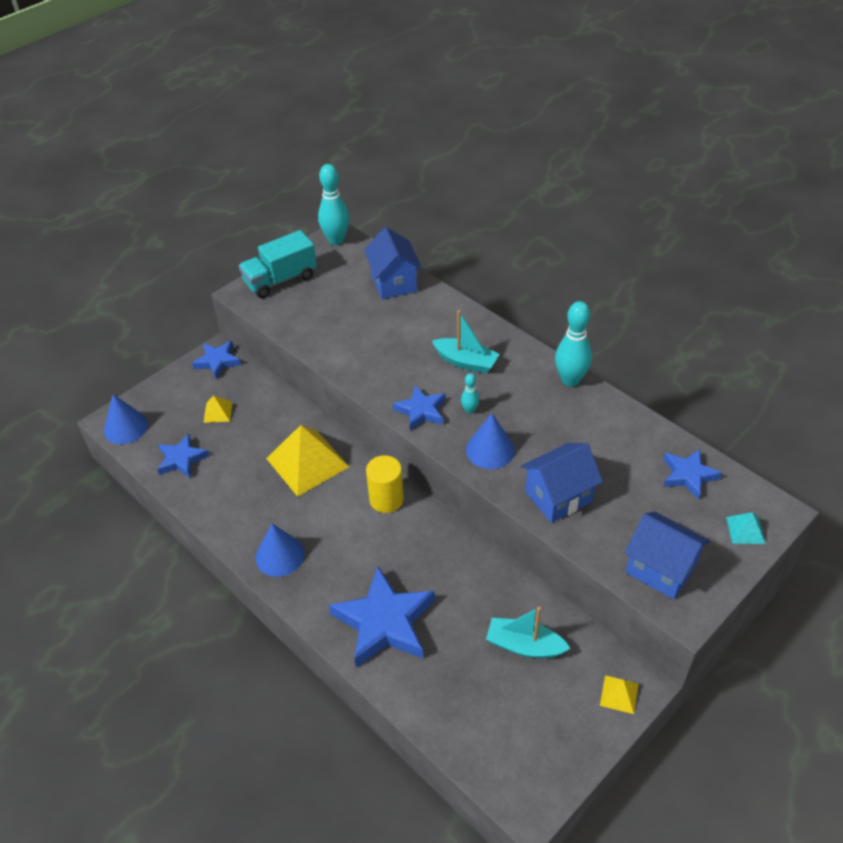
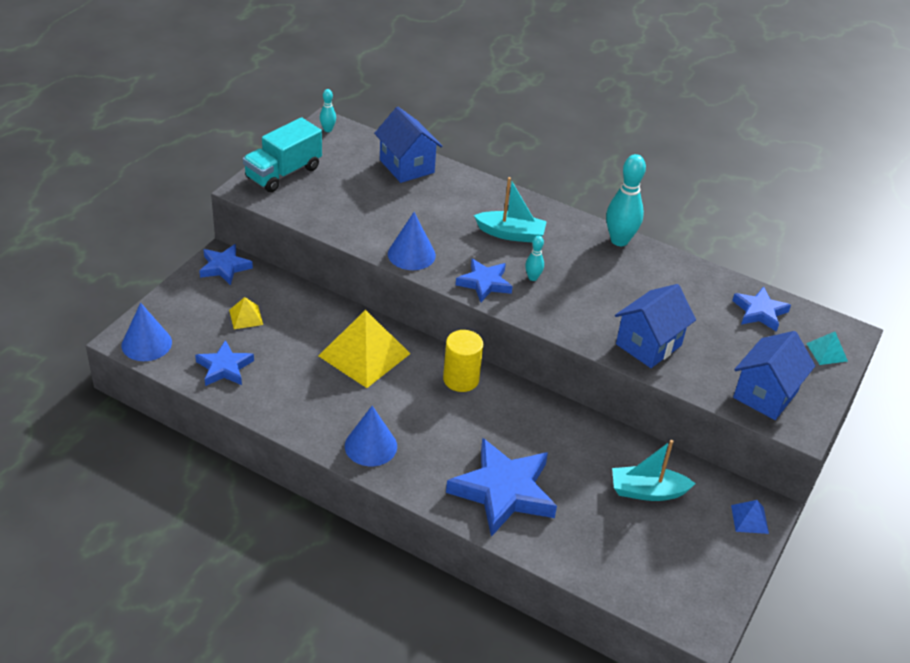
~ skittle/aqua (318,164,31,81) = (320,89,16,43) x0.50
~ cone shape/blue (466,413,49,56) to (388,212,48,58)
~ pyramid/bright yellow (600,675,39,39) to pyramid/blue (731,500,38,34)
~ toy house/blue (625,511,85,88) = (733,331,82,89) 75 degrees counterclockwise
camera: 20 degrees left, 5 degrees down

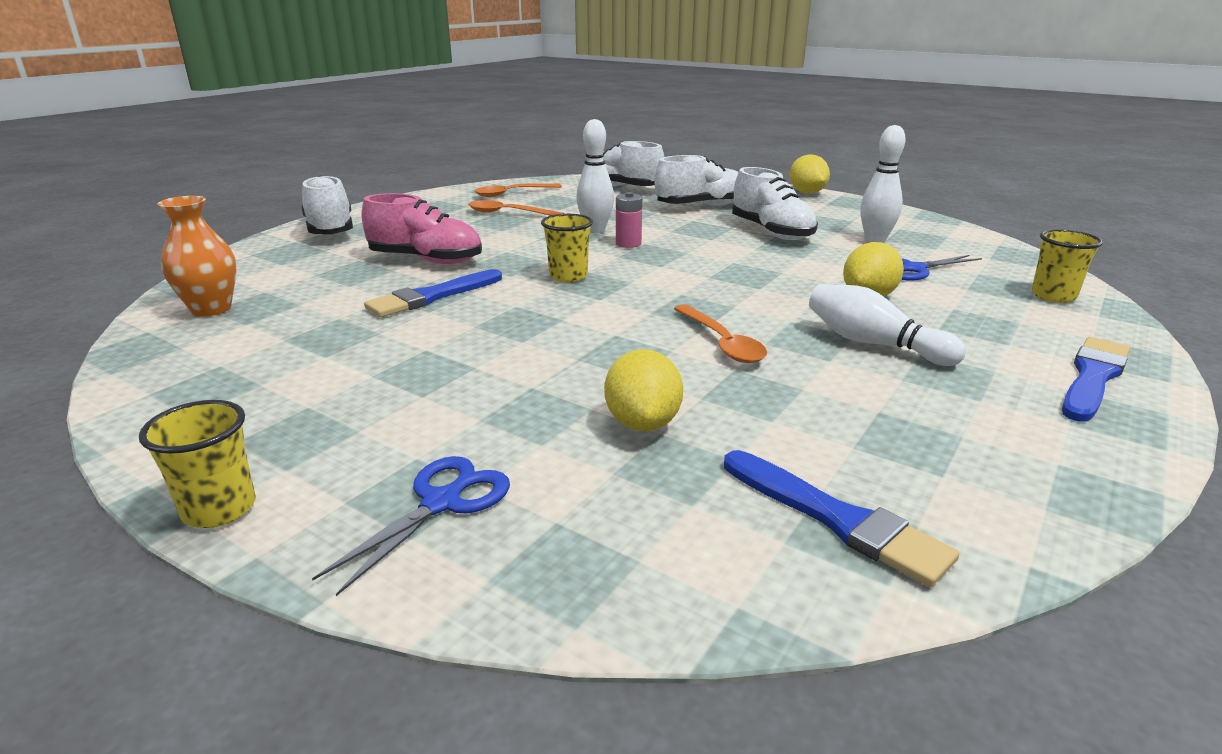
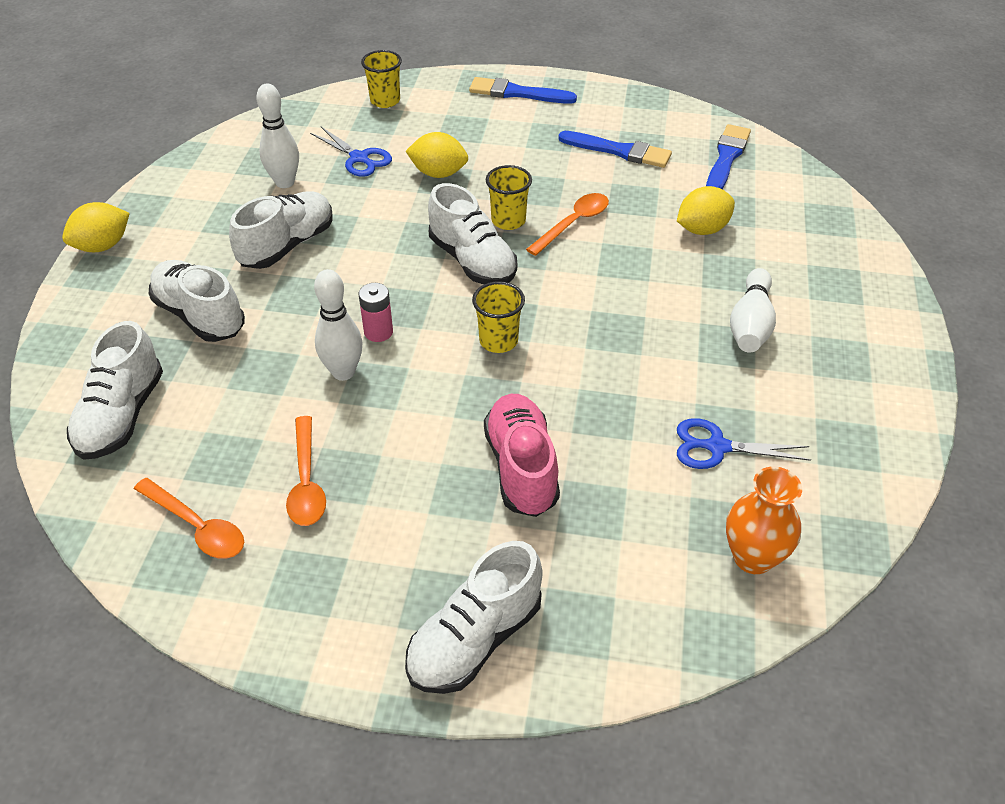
+ lace-up shoe/pure white (428,183,89,101)
~ cup/bright yellow (139,400,116,128) to (486,165,46,65)
~ paintbrush/blue (364,269,138,48) to (558,131,114,37)
~ pair of scissors/blue (312,456,198,140) to (677,418,134,51)
~ skittle/pure white (809,284,157,82) to (730,268,46,84)
camera: 115 degrees left, 20 degrees up

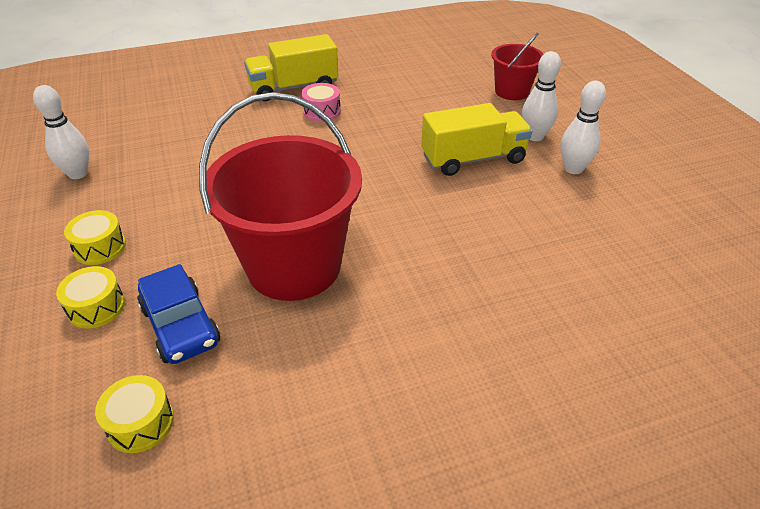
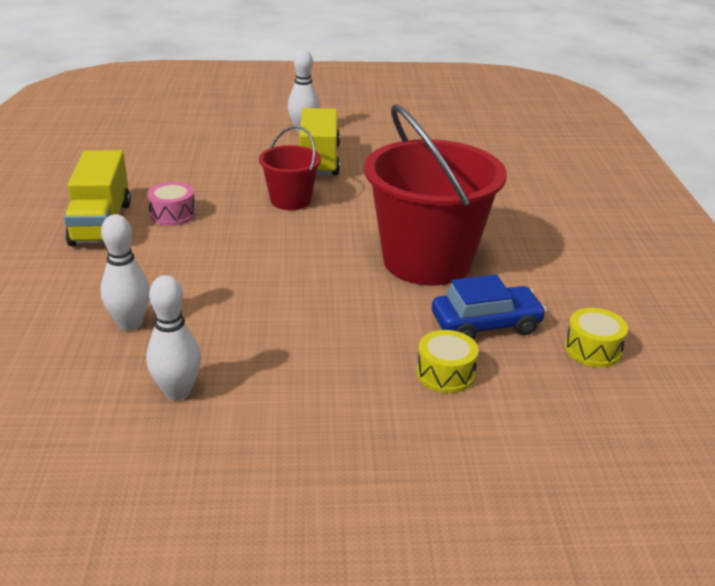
~ skittle/pure white (561,81,45,93) to (100,214,50,116)
~ sand bucket/crimson (491,32,53,68) to (259,126,62,84)
- toy drum/bright yellow (64,210,62,55)
camera: 75 degrees left, 10 degrees down

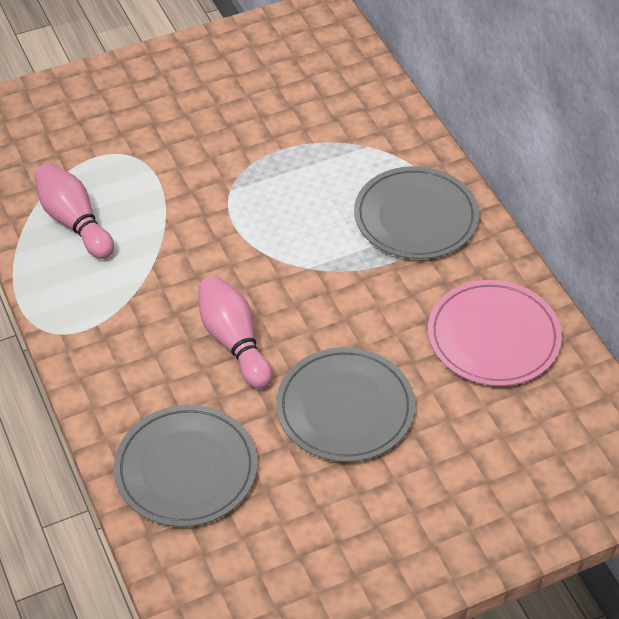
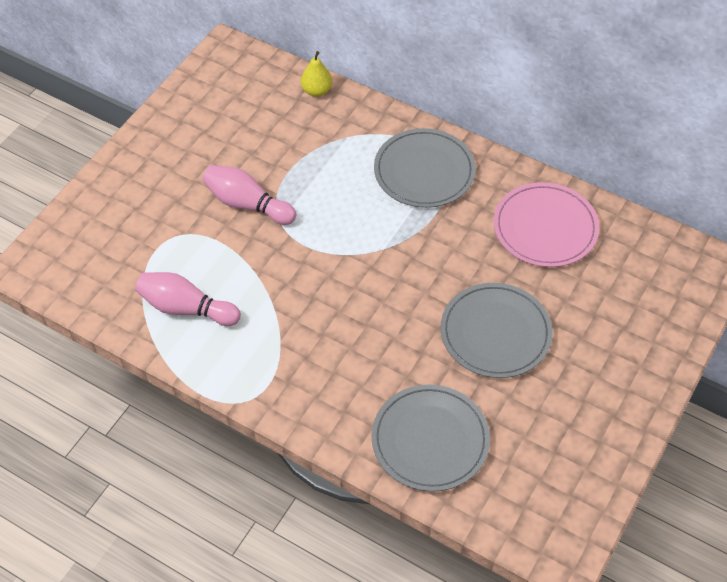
~ skittle/rosy (198,275,74,114) to (203,165,93,60)
+ pear fruit/bright yellow (301,51,31,46)
camera: 35 degrees left, 5 degrees up

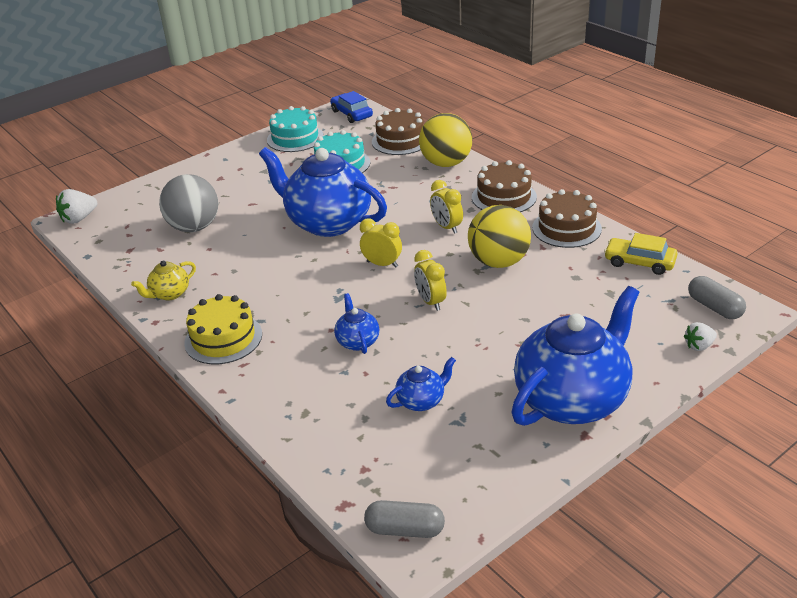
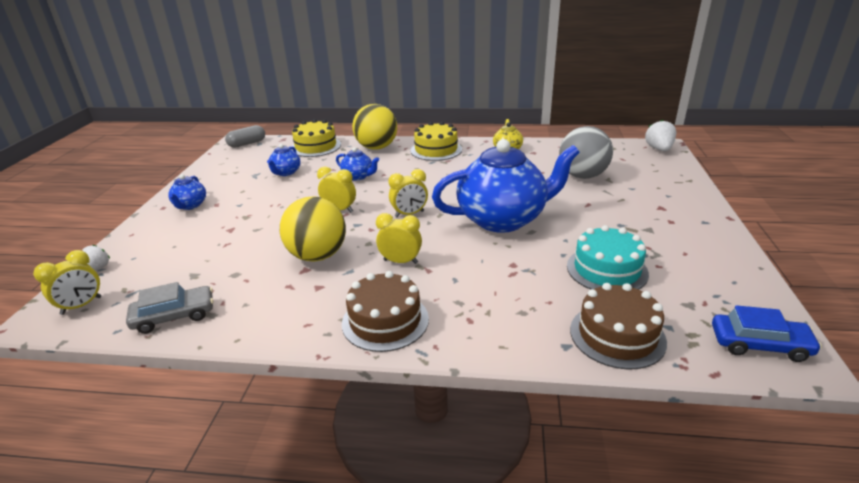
~ pill shape/grey (688,276,58,43) to bedside clock/bright yellow (33,250,68,65)
~ car/bright yellow (604,233,74,42) to car/grey (126,282,87,52)
~ china teapot/blue (512,286,127,140) = (168,174,38,36) x0.43
+ cake/bright yellow (291,119,50,38)
~ play ball/bright yellow (419,113,53,54) to (352,104,45,46)
- cake/aqua (267,106,57,46)
- cake/dark brown (532,189,70,59)
camera: 135 degrees right, 5 degrees down

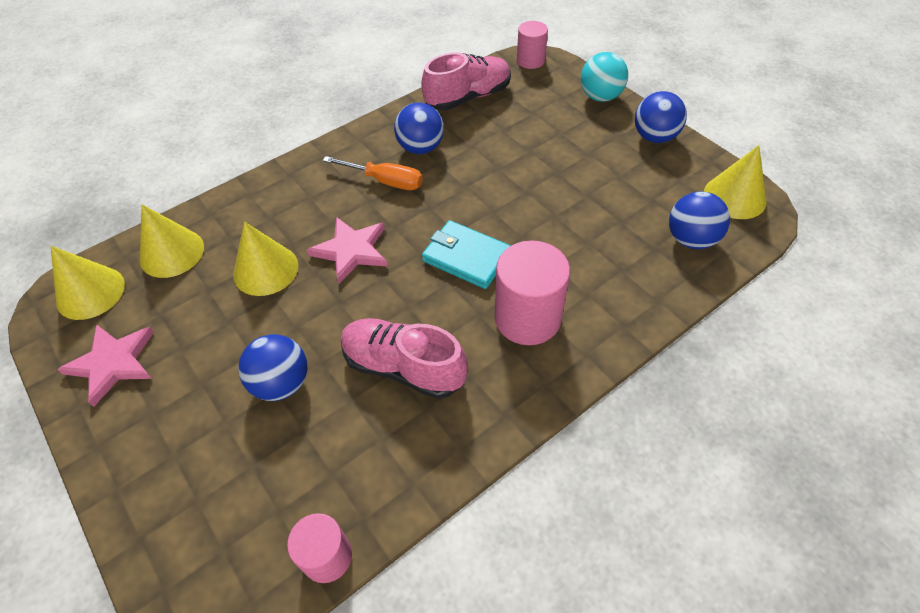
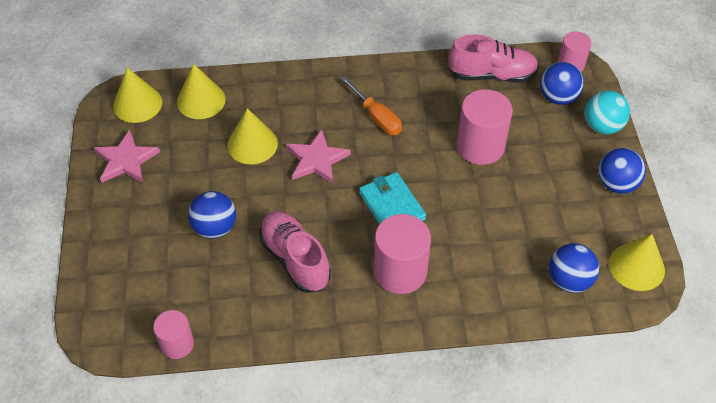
+ solid cylinder/rosy (457,89,56,76)
~ play ball/blue (394,103,50,51) to (540,62,44,43)
camera: 30 degrees right, 0 degrees up

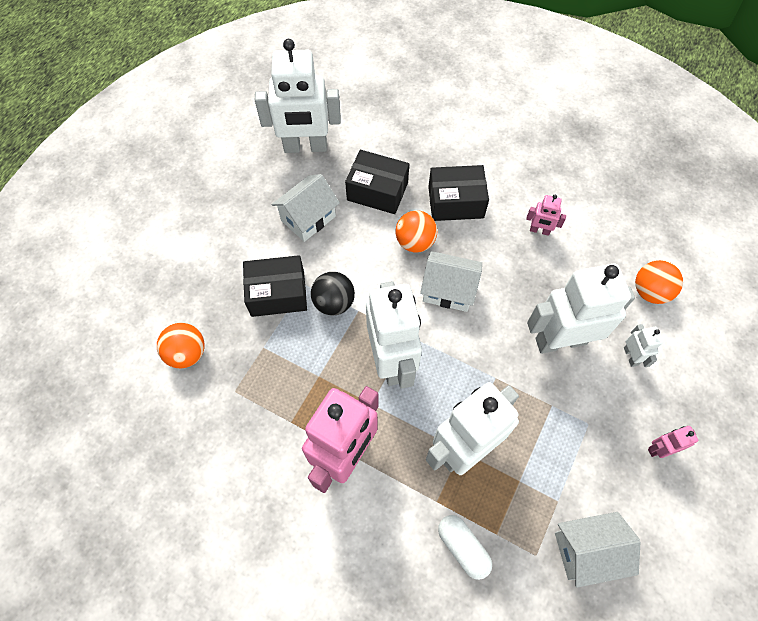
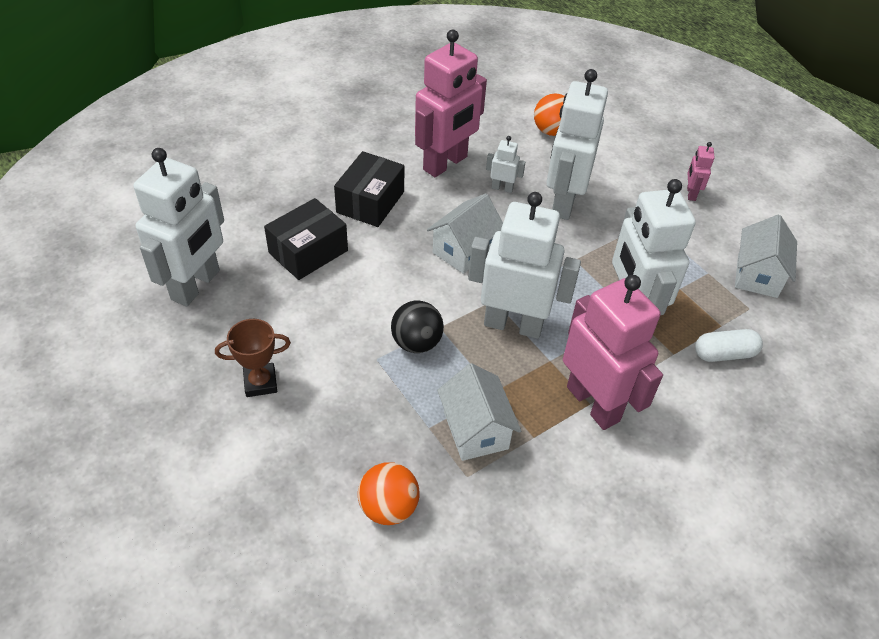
+ prize cup/dark brown (215,319,76,78)
~ robot figure/rosy (526,194,40,42) = (415,30,72,147) x2.33
~ toy house/pure white (271,174,69,68) to (437,363,84,98)
~ robot figure/pure white (624,324,39,43) to (486,136,39,57)
- package/ebony (243,255,64,62)
- play ball/orange (395,210,42,43)
camera: 65 degrees left, 15 degrees down

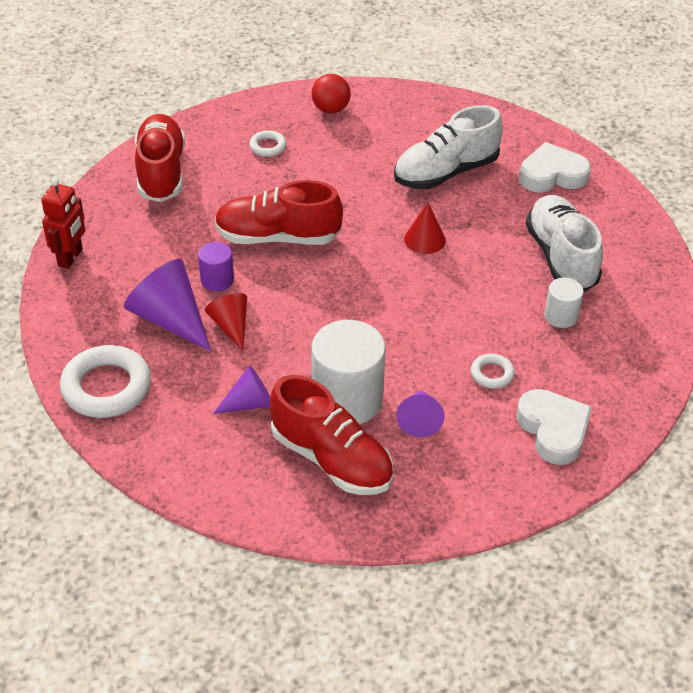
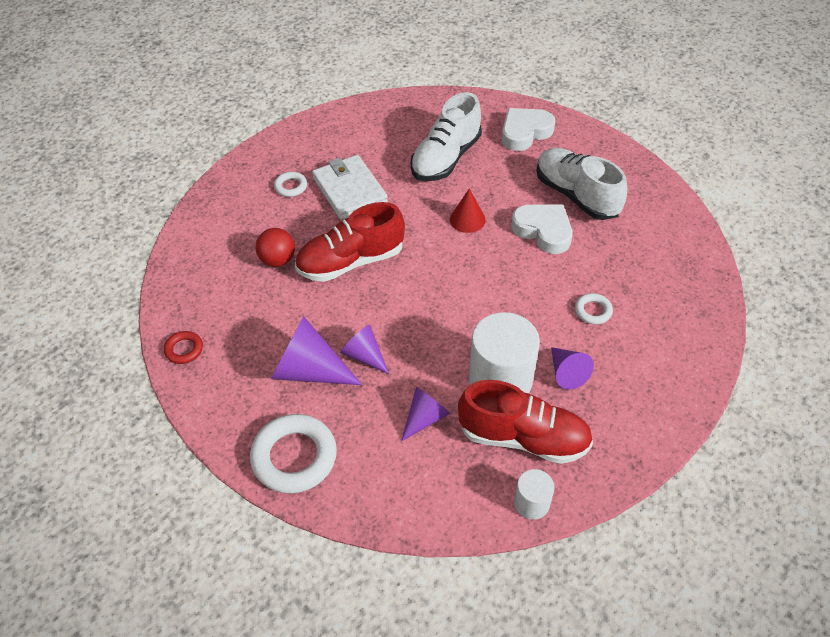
~ robot figure/crimson (41,178,44,91) to hoop/crimson (164,331,39,33)
~ play ball/crimson (312,74,38,39) to (256,228,39,39)
+ wallet/pure white (312,155,76,65)
~ cone shape/crimson (205,293,42,58) to cone shape/royal purple (340,324,49,50)
~ heart shape/pure white (516,389,76,76) to (511,204,62,50)
~ solid cylinder/pure white (544,277,40,51) to (514,469,41,51)
- lace-up shoe/crimson (135,114,50,88)
- solid cylinder/royal purple (198,242,36,49)
camera: 25 degrees left, 5 degrees up

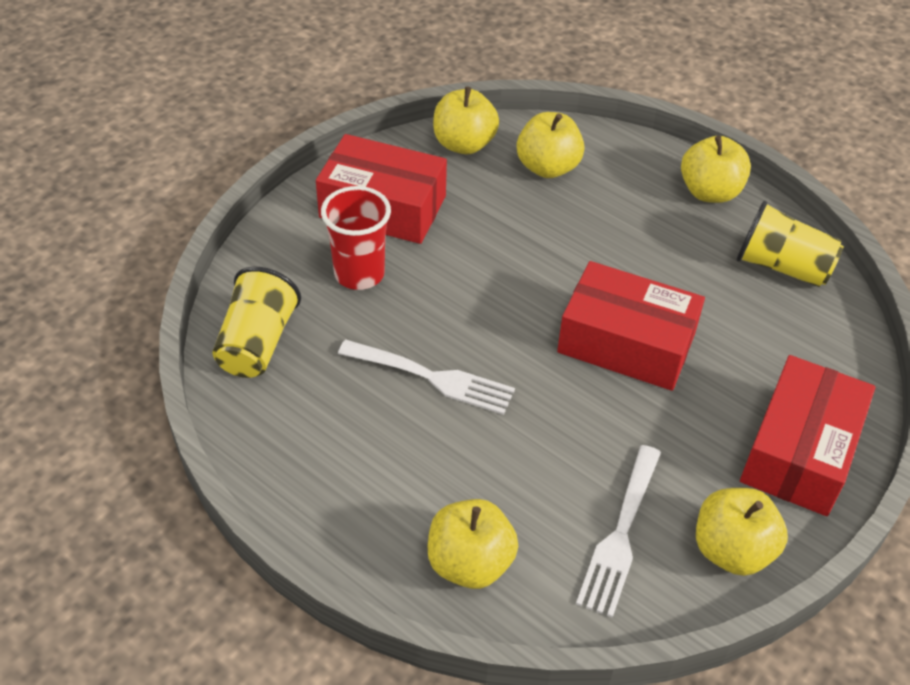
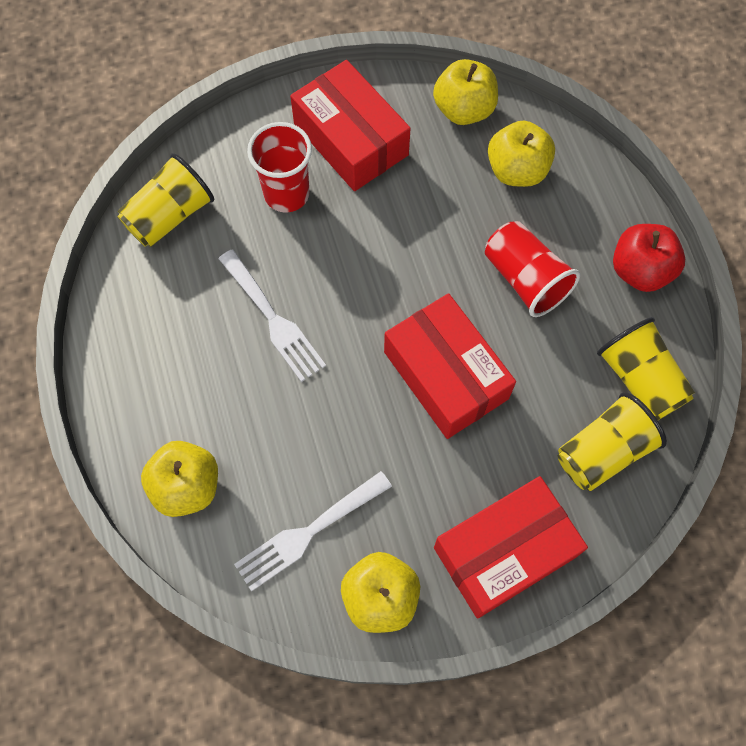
+ cup/crimson (485,221,95,96)
+ cup/bright yellow (558,392,109,99)
~ toy apple/bright yellow (681,136,70,67) to toy apple/crimson (613,224,72,68)
camera: 35 degrees right, 20 degrees up

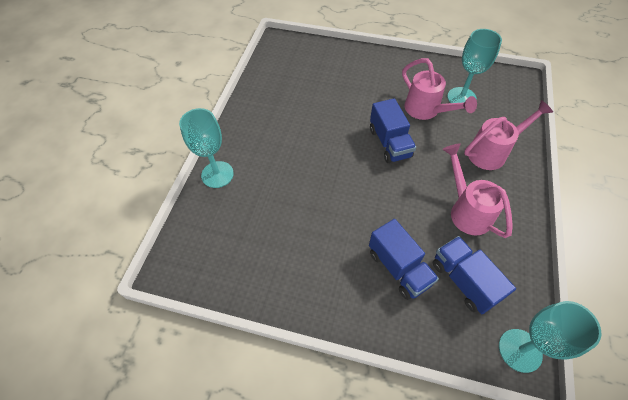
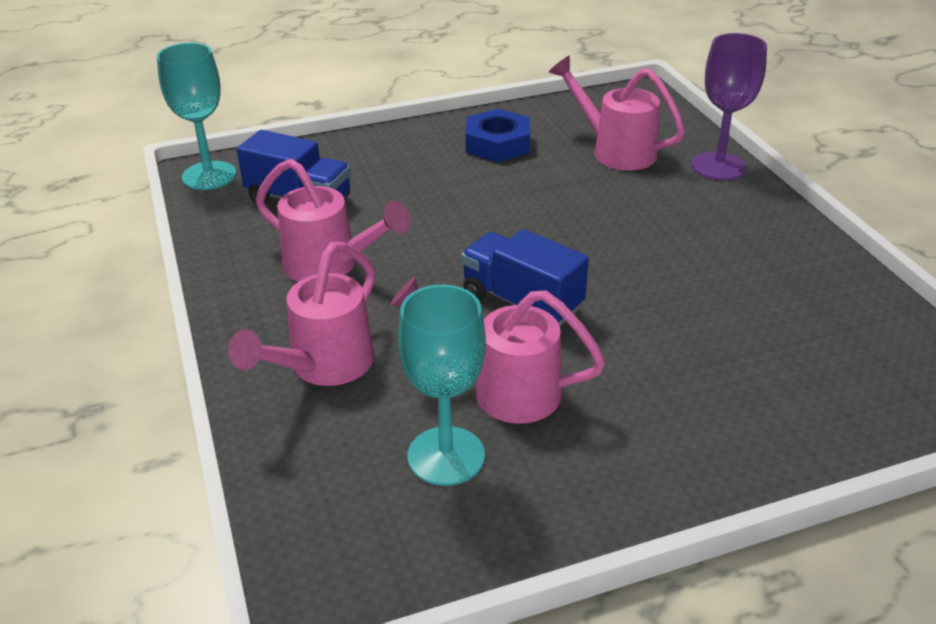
+ hex nut/blue (465,109,65,53)
+ watering pot/rosy (549,56,136,115)
~ wine glass/aqua (179,108,55,80) to wine glass/royal purple (692,33,75,147)
- toy truck/blue (369,219,70,81)
camera: 145 degrees right, 20 degrees down

